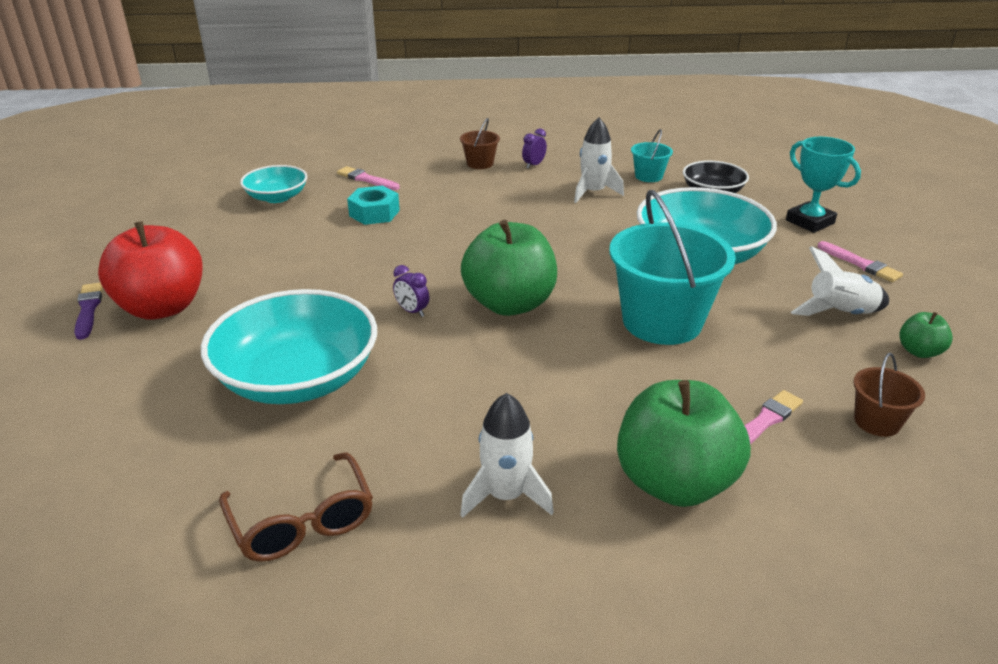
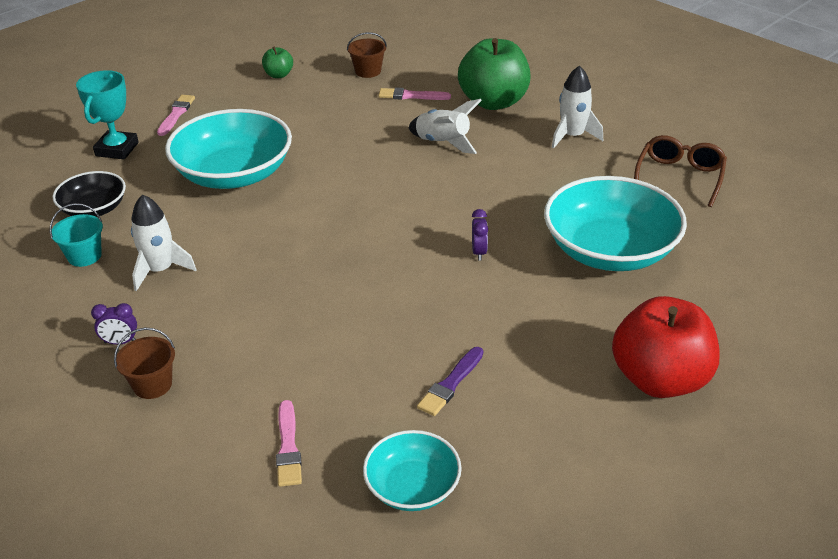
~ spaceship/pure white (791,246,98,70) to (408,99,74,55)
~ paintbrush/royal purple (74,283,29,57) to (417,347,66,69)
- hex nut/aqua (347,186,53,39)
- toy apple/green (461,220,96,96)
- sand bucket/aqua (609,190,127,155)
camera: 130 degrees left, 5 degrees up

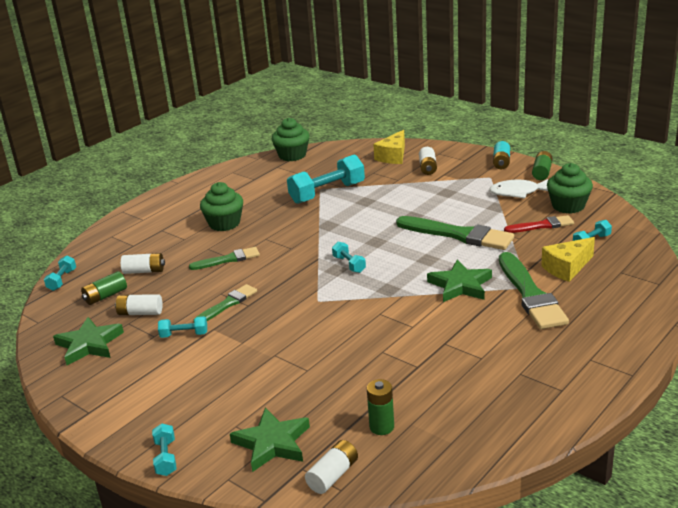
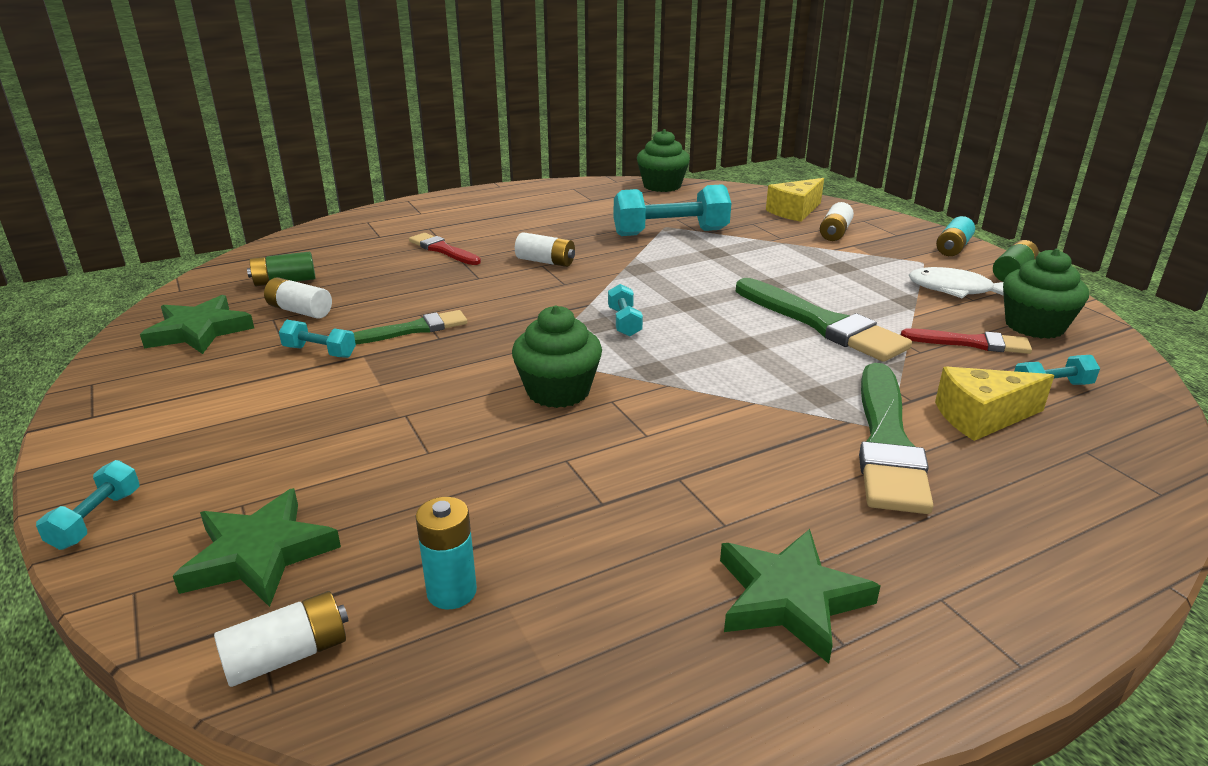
+ paintbrush/crimson (409,233,72,32)
~ power cell/green (367,379,27,56) to power cell/aqua (415,497,62,112)
~ fairy cake/green (200,182,43,49) to (512,306,90,102)
~ power cell/pure white (121,253,44,21) to (515,232,60,35)
~ star shape/green (427,260,65,42) to (720,529,161,135)
- dumbbell/aqua (44,255,32,36)
- paintbrush/green (189,247,71,23)
camera: 20 degrees right, 0 degrees up

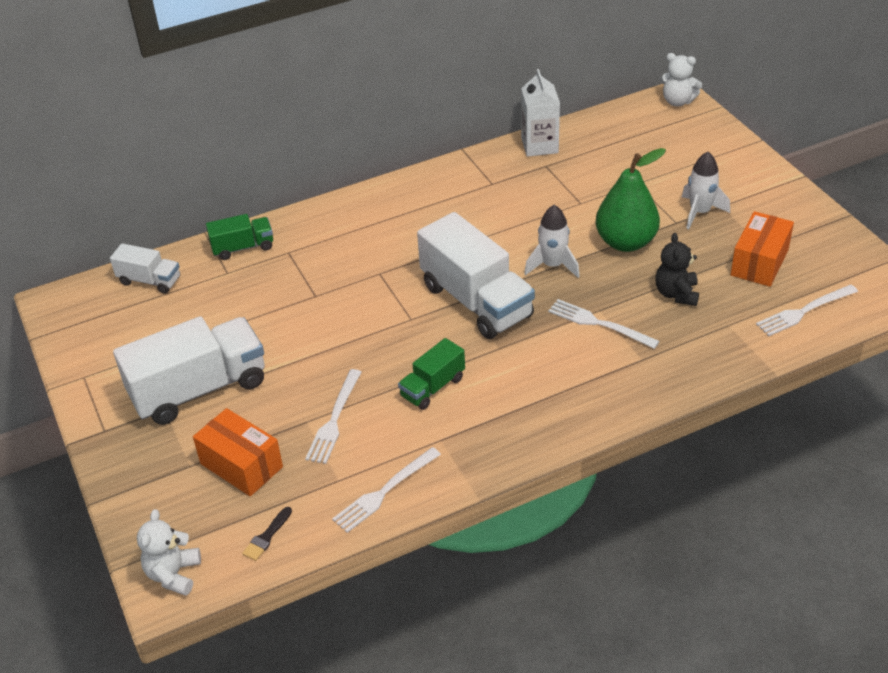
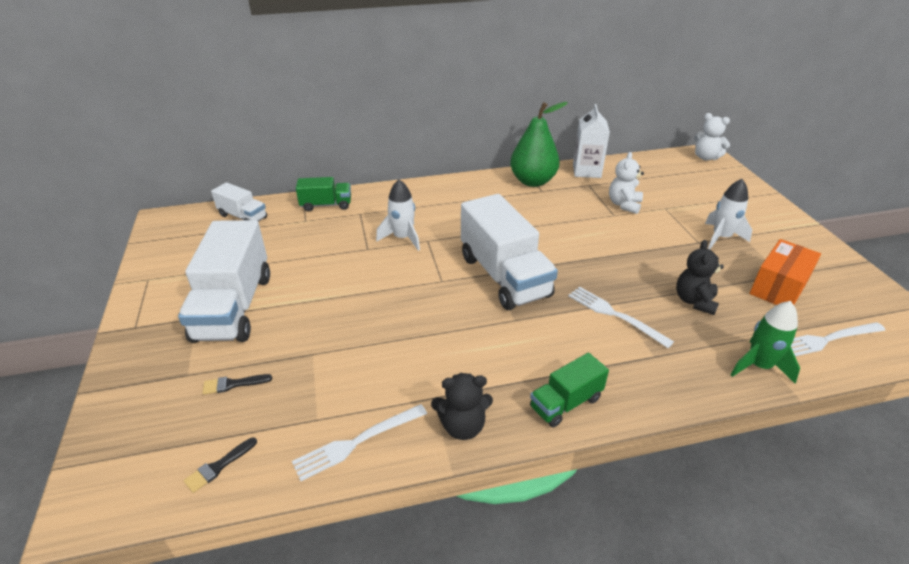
~ toy truck/pure white (113,316,152,109) = (178,220,92,123) 105 degrees clockwise
~ package/orange (193,408,90,88) to paintbrush/ebony (203,374,69,20)
~ spaceship/pure white (524,205,56,73) to (376,179,44,72)
+ teddy/ebony (431,373,62,67)
~ pear fruit/green (596,148,70,104) to (510,102,58,85)
~ toy truck/green (398,338,67,72) to (530,353,79,74)
~ teddy/pure white (137,509,64,87) to (609,152,35,62)
+ spaceship/green (730,301,70,82)
- dinner fork/pure white (305,369,56,95)
camera: 10 degrees right, 5 degrees down

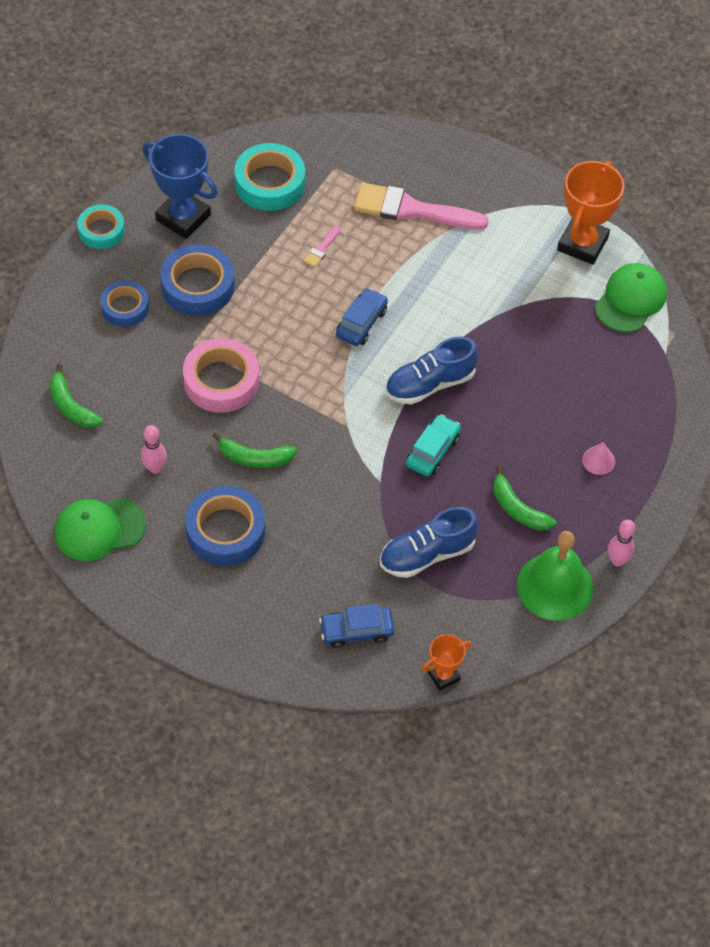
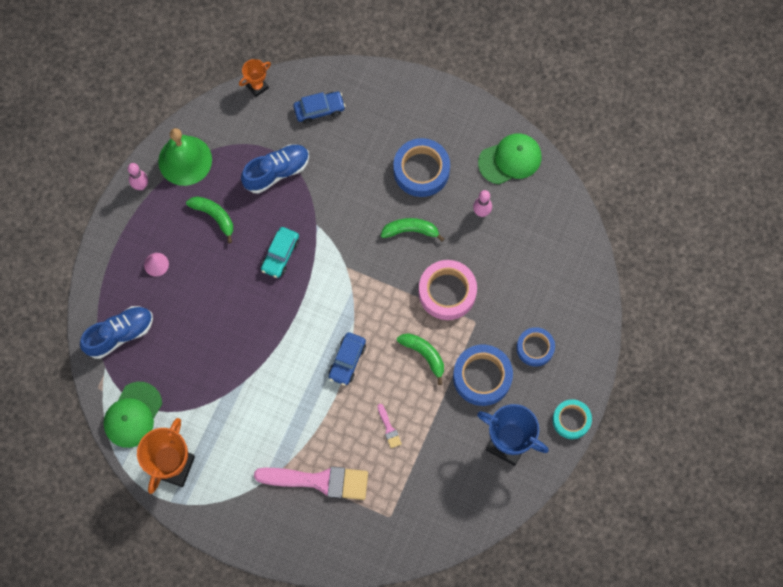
~ lace-up shoe/blue (386,336,92,68) to (80,306,73,53)
~ paintbrush/rosy (303,226,37,41) = (378,404,24,44) 135 degrees clockwise
~ banana/green (49,364,54,64) to (397,333,47,52)
- tape/aqua (234,143,71,68)
camera: 175 degrees right, 15 degrees up

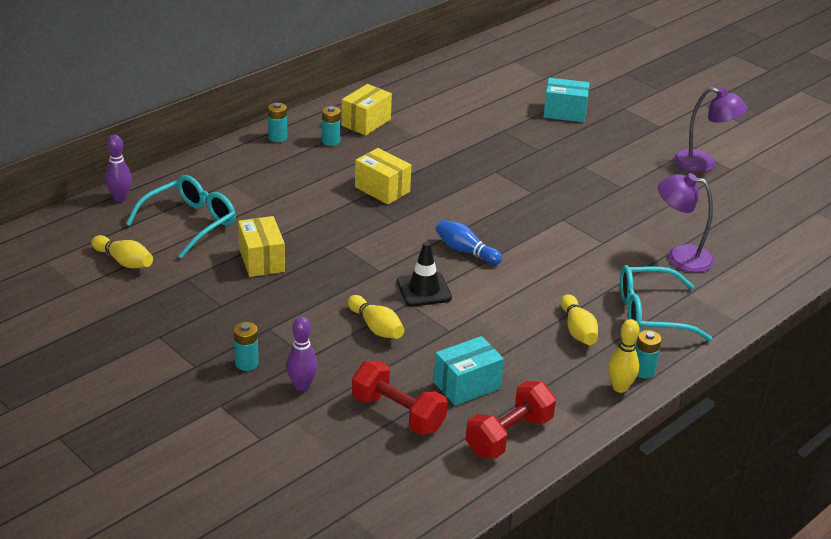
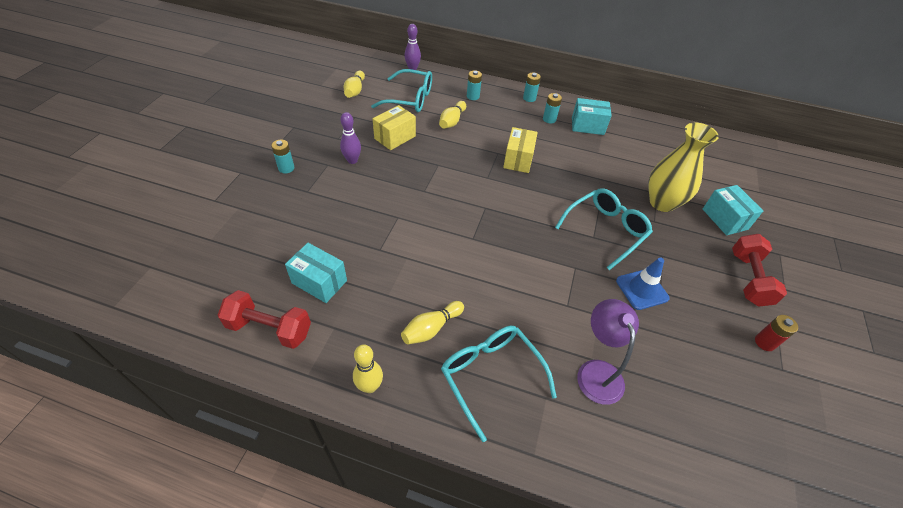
~ skittle/royal purple (286,317,32,74) to (340,112,21,52)
~ skittle/bright yellow (348,295,56,44) to (439,101,27,28)
~ power cell/aqua (636,330,26,48) to (467,70,15,30)
+ glasses/aqua (555,188,98,82)
~ package/bright yellow (341,84,51,52) to package/aqua (572,98,40,37)
+ traffic cone/blue (616,257,54,53)
+ flower vase/bright yellow (648,123,71,89)
~ dumbbell/crimson (352,360,96,75) to (732,234,55,73)
~ reading lamp/royal purple (674,87,74,85) to power cell/crimson (755,315,43,36)
- traffic cone/ebony (397,242,55,65)
- skittle/blue (436,220,66,45)
camera: 60 degrees right, 15 degrees up

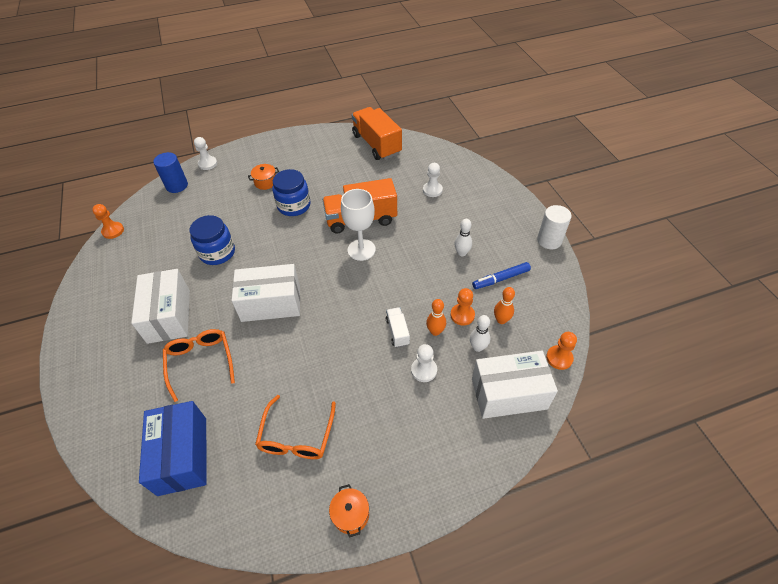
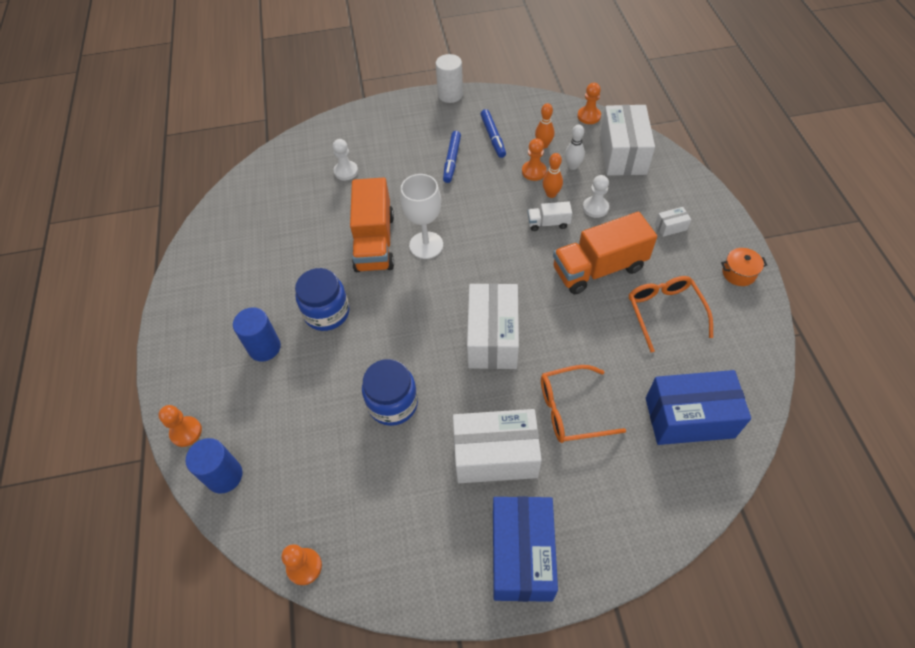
~ chess pawn/pure white (194,137,23,33) to chess pawn/orange (158,405,44,42)
~ stockpot/orange (248,164,31,26) to solid cylinder/blue (233,307,48,55)
~ skittle/pure white (454,219,18,37) to marker pen/blue (443,131,18,52)
+ package/blue (493,496,65,106)
~ toy truck/orange (352,107,50,53) to (553,212,104,82)
~ glasses/orange (255,395,81,64) = (629,276,84,77) 120 degrees counterclockwise
+ package/pure white (655,207,36,30)
camera: 80 degrees left, 5 degrees up

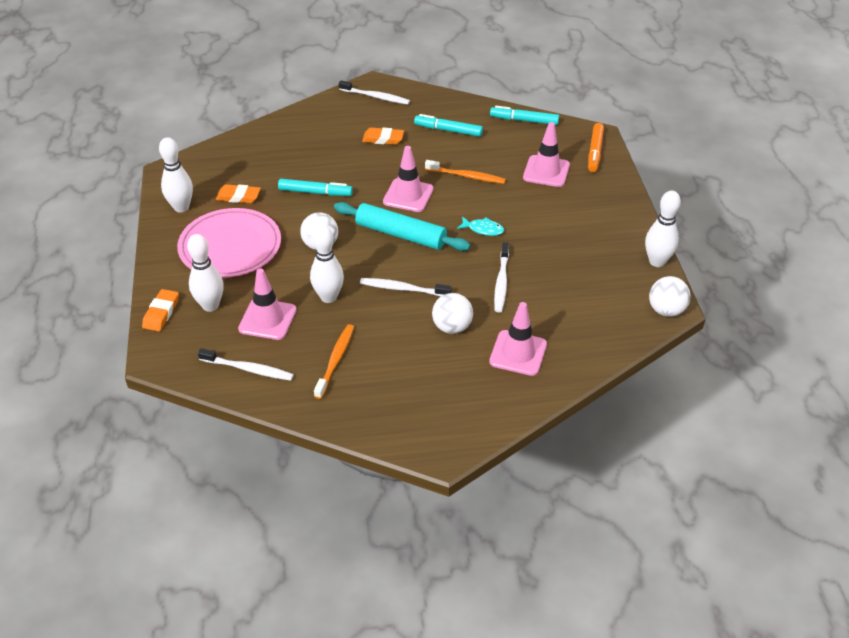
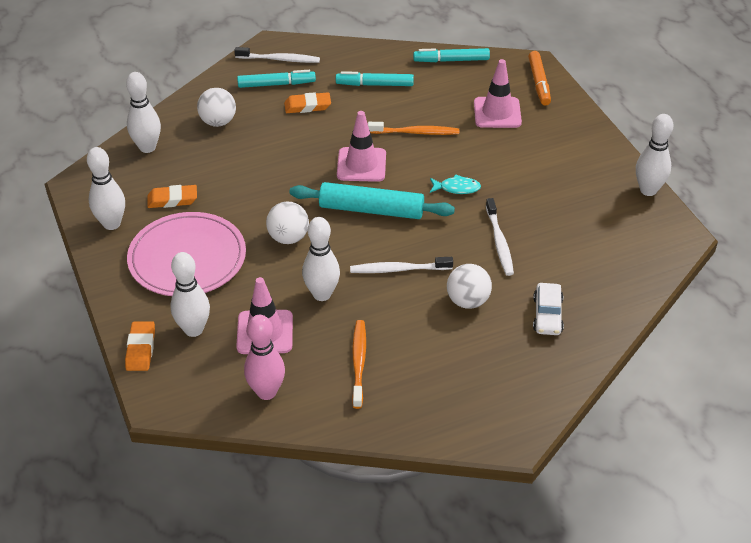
+ skittle/pure white (126,72,35,81)
~ play ball/pure white (649,276,42,41) to (197,88,39,39)
~ marker pen/aqua (278,179,75,17) to (237,70,79,18)
~ tooth brush/pure white (198,348,96,33) to skittle/rosy (244,315,41,85)
~ traffic cone/rosy (489,302,58,74) to car/pure white (533,283,31,52)
camera: 15 degrees left, 0 degrees up

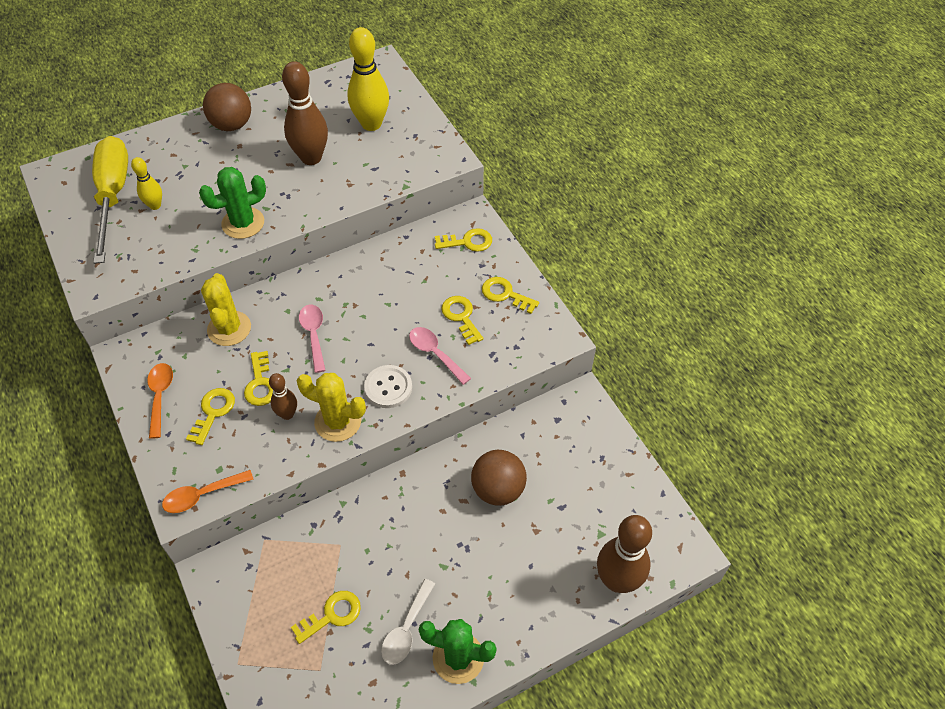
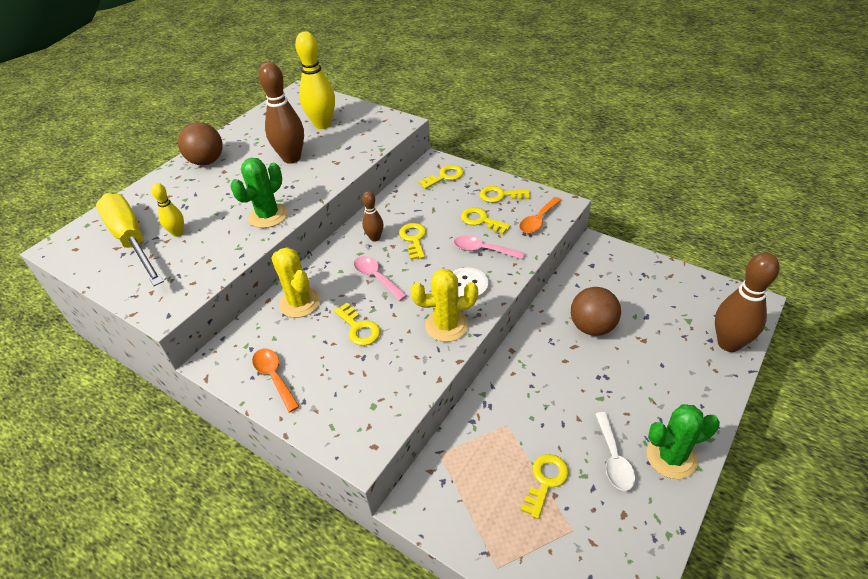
~ skittle/dark brown (269,373,28,47) to (362,191,21,51)
~ latchkey/bright yellow (186,388,49,57) to (399,223,27,37)
~ teaspoon/orange (162,470,92,43) to (519,197,43,36)
camera: 25 degrees left, 10 degrees down

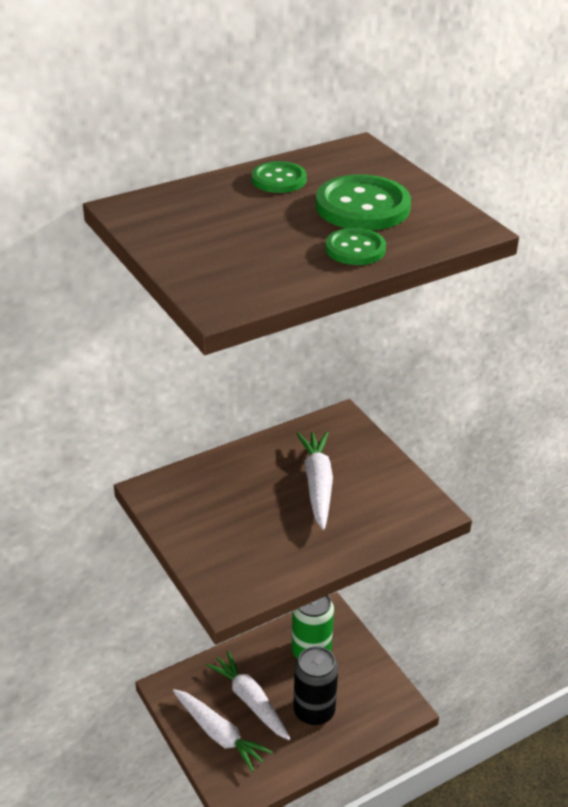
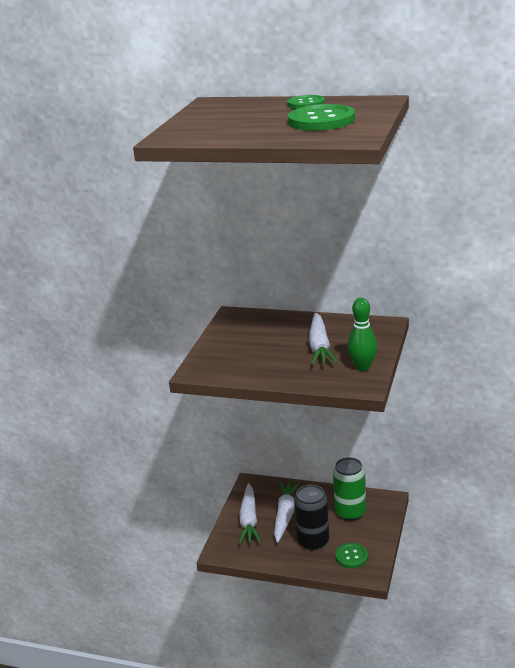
~ toy carrot/pure white (296,432,37,98) = (309,313,28,52) 135 degrees clockwise
~ button/green (325,228,61,37) to (335,543,33,25)
+ skittle/green (347,298,30,73)
camera: 50 degrees right, 10 degrees down

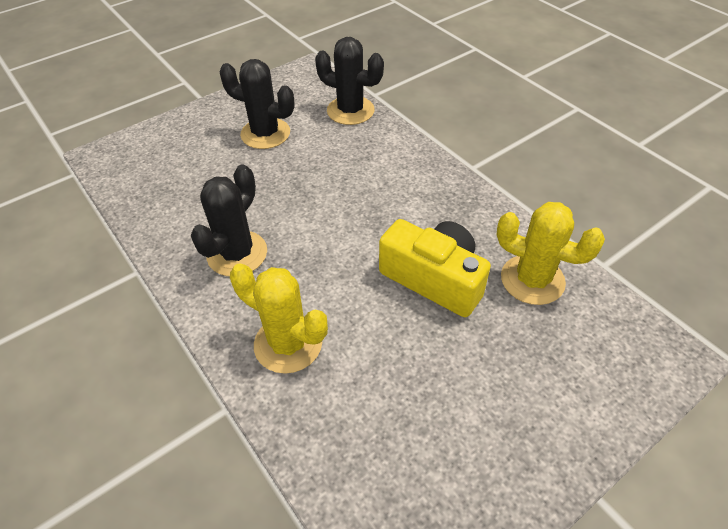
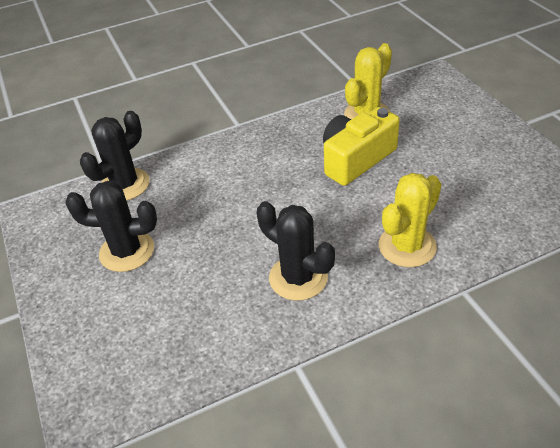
~ saguaro cactus/ebony (219,59,76,90) = (65,181,92,91) 60 degrees clockwise
camera: 75 degrees left, 5 degrees down

